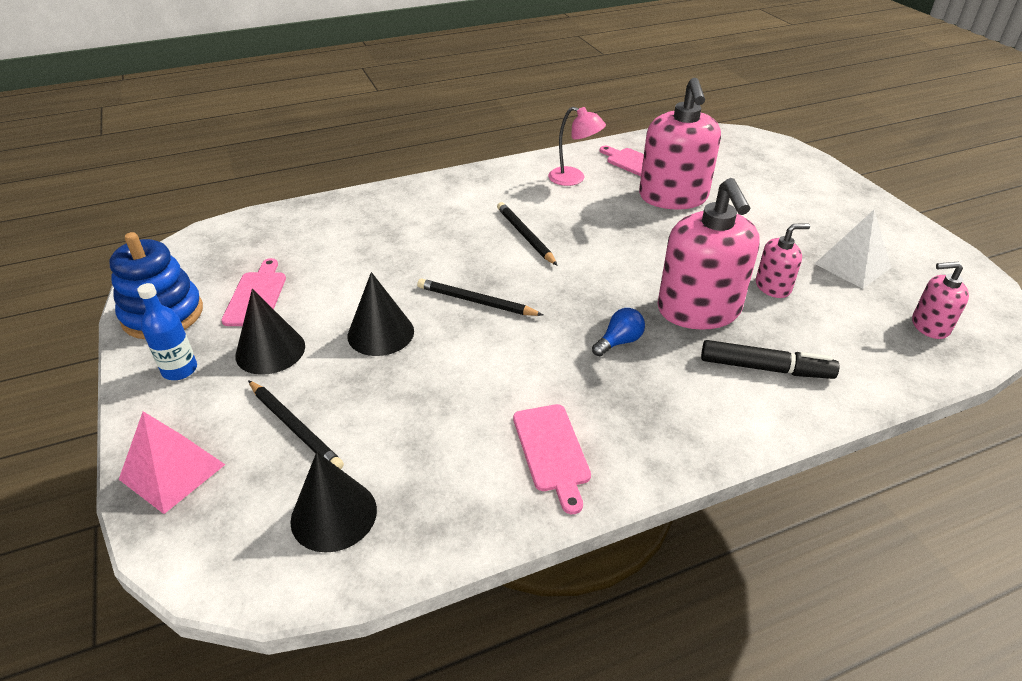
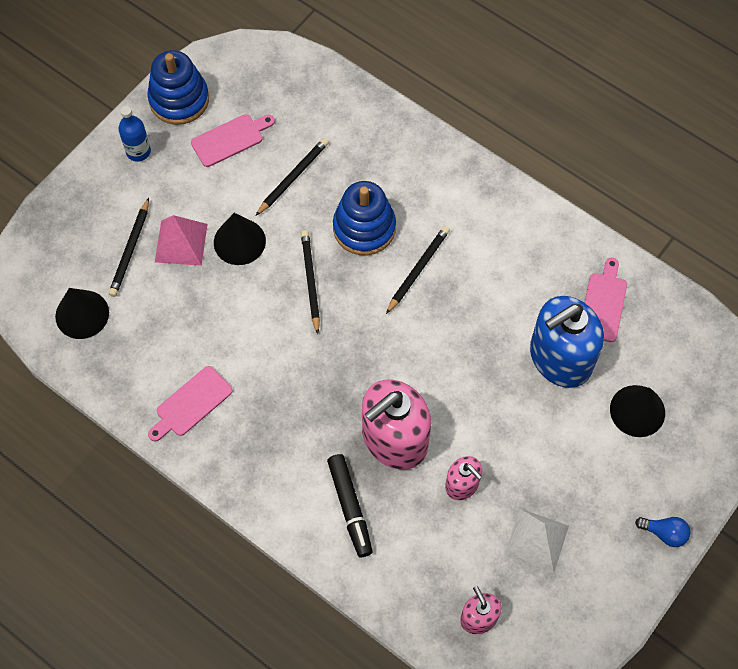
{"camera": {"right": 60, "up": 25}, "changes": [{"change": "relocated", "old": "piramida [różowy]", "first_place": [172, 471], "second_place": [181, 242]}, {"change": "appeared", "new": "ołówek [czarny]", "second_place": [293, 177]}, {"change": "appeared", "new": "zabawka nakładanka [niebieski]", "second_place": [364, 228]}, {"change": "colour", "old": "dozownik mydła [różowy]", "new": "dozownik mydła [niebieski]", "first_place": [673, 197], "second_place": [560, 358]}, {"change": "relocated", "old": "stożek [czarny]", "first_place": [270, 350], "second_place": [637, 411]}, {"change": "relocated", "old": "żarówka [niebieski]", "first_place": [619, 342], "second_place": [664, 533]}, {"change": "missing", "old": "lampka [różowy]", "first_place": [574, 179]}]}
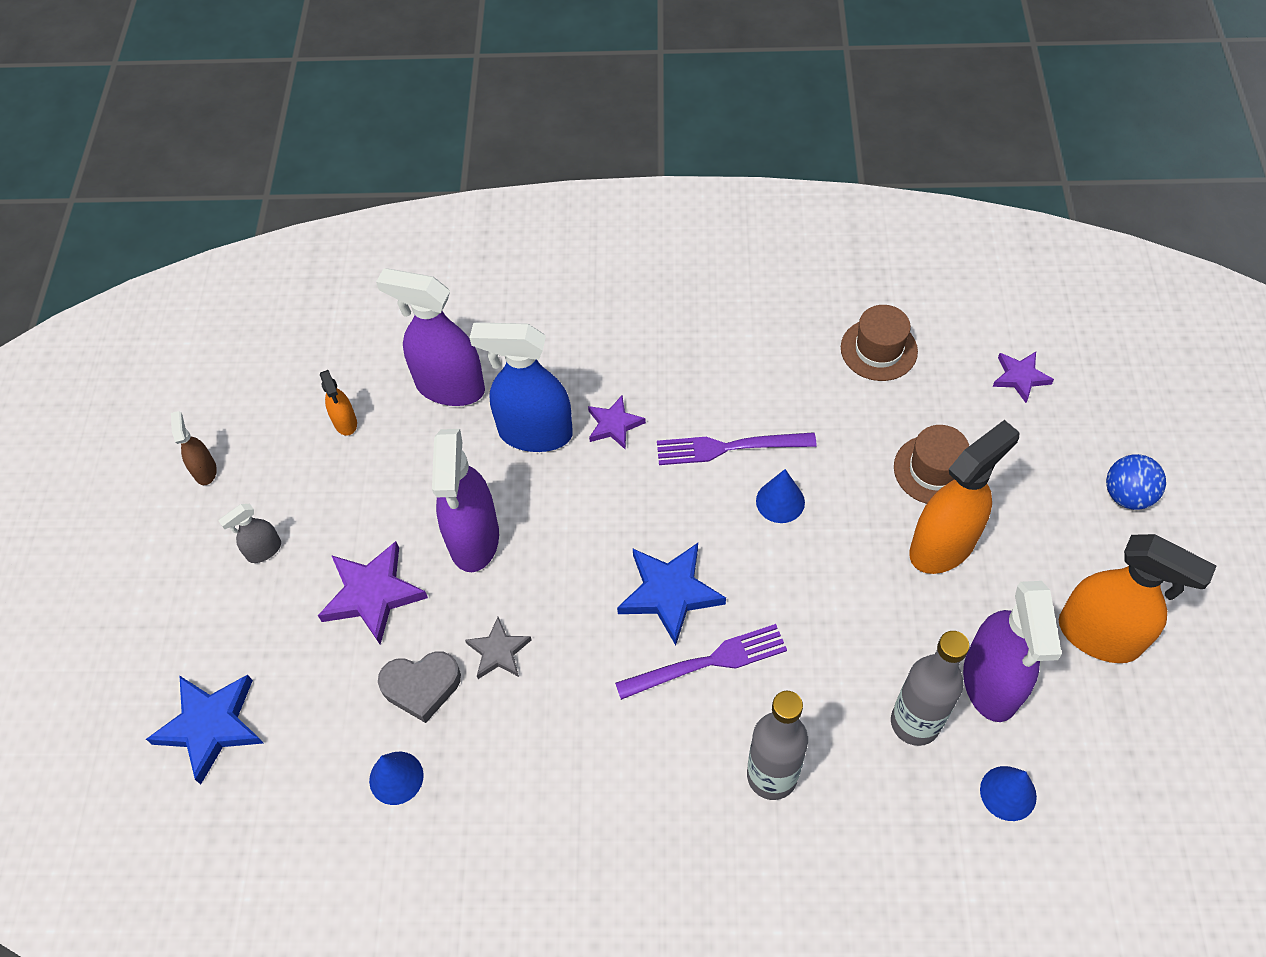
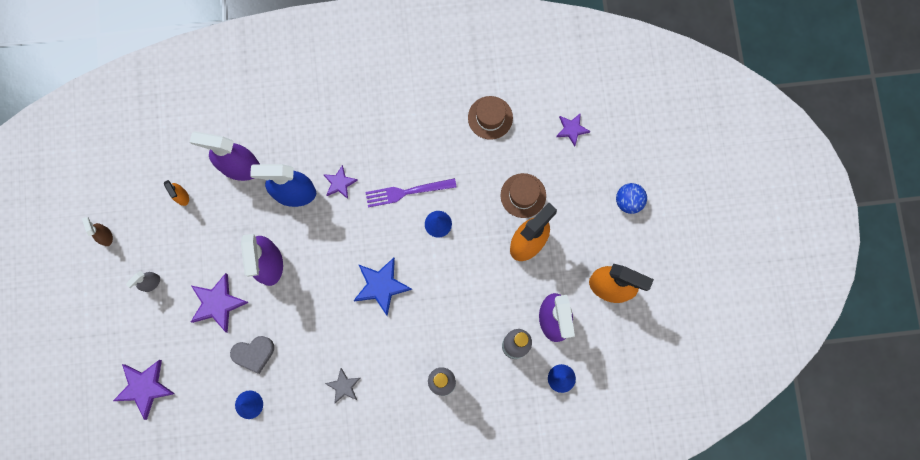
{"camera": {"right": -10, "up": 20}, "changes": [{"change": "colour", "old": "gwiazda [niebieski]", "new": "gwiazda [fioletowy]", "first_place": [211, 726], "second_place": [145, 387]}, {"change": "relocated", "old": "gwiazda [szary]", "first_place": [498, 651], "second_place": [344, 386]}, {"change": "missing", "old": "widelec [fioletowy]", "first_place": [709, 661]}]}
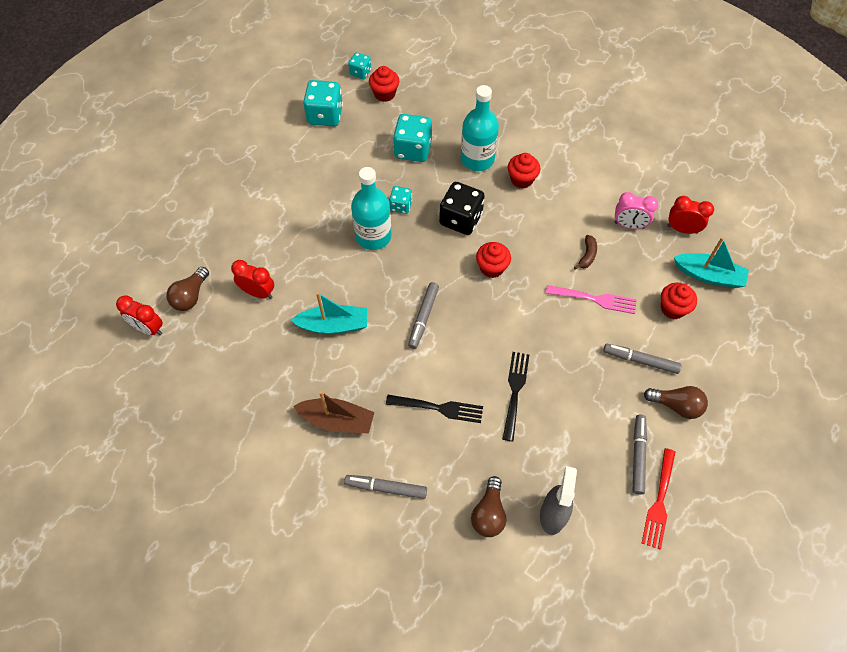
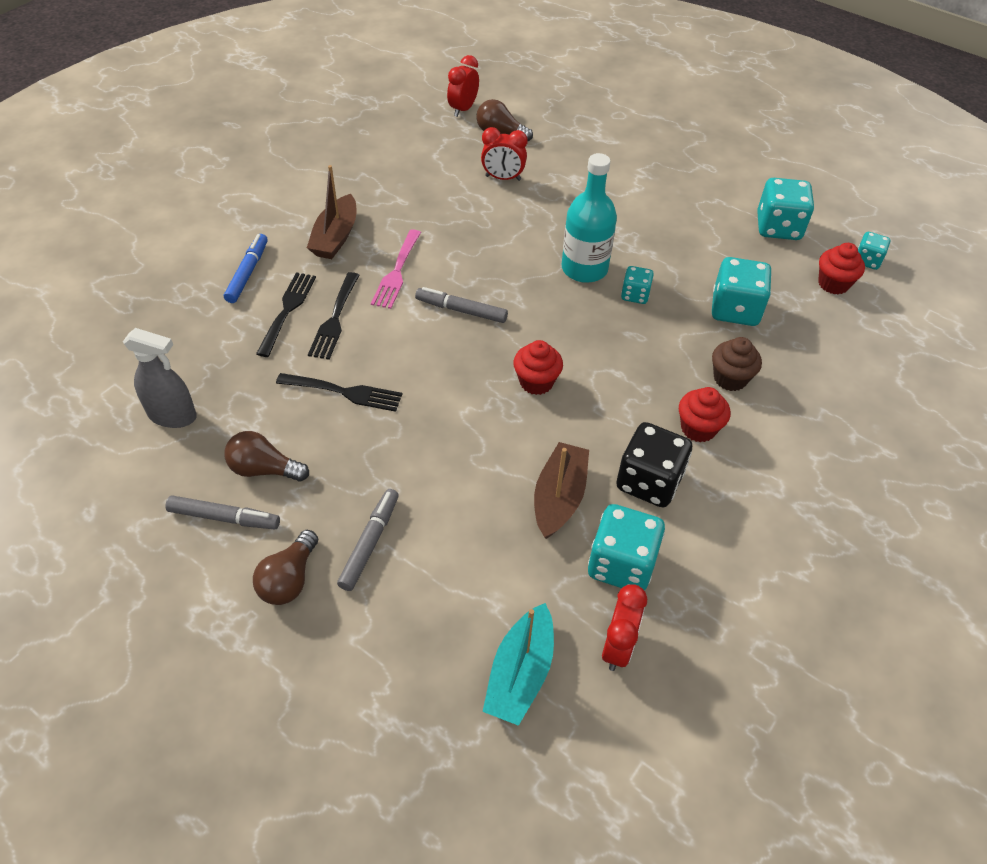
{"camera": {"right": 90, "up": -10}, "changes": [{"change": "colour", "old": "flamaster [szary]", "new": "flamaster [niebieski]", "first_place": [386, 488], "second_place": [248, 273]}, {"change": "relocated", "old": "żarówka [brązowy]", "first_place": [488, 513], "second_place": [264, 469]}, {"change": "appeared", "new": "widelec [czarny]", "second_place": [287, 310]}, {"change": "relocated", "old": "widelec [różowy]", "first_place": [595, 299], "second_place": [397, 272]}, {"change": "spun", "old": "budzik [czerwony]", "first_place": [258, 293], "second_place": [503, 178], "degrees": 75}, {"change": "exchanged", "old": "banan [brązowy]", "new": "łódka [brązowy]", "first_place": [587, 255], "second_place": [559, 497]}, {"change": "exchanged", "old": "budzik [różowy]", "new": "kostka do gry [turkusowy]", "first_place": [629, 225], "second_place": [621, 564]}, {"change": "relocated", "old": "kostka do gry [czarny]", "first_place": [461, 219], "second_place": [649, 481]}, {"change": "exchanged", "old": "butelka [turkusowy]", "new": "muffinka [brązowy]", "first_place": [477, 159], "second_place": [730, 378]}, {"change": "missing", "old": "łódka [turkusowy]", "first_place": [333, 325]}, {"change": "missing", "old": "widelec [czerwony]", "first_place": [659, 502]}, {"change": "missing", "old": "muffinka [czerwony]", "first_place": [672, 308]}]}
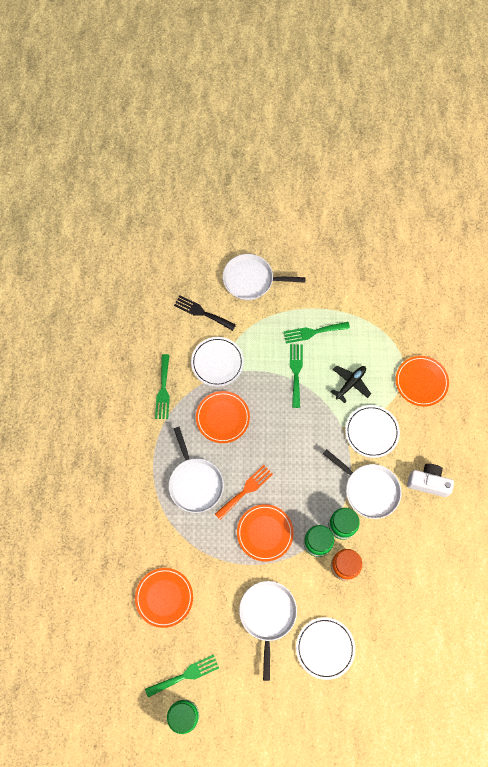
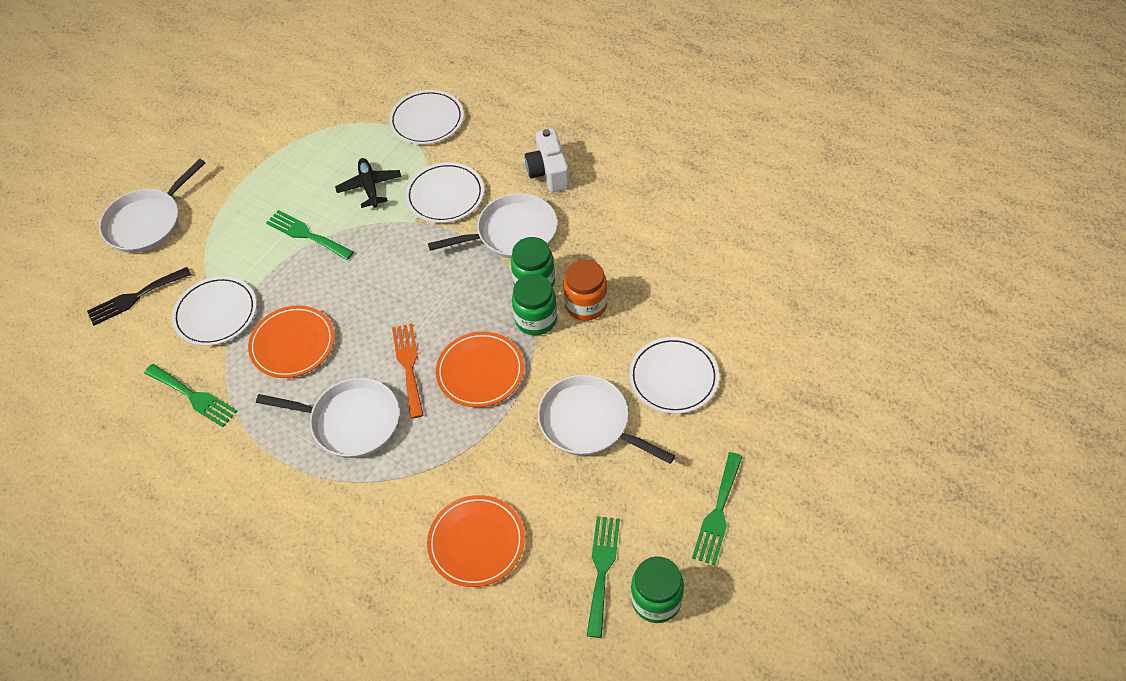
{"camera": {"right": -55, "up": -15}, "changes": [{"change": "colour", "old": "talerz [pomarańczowy]", "new": "talerz [biały]", "first_place": [421, 382], "second_place": [427, 120]}, {"change": "spun", "old": "aparat fotograficzny [biały]", "first_place": [428, 483], "second_place": [548, 172], "degrees": -60}, {"change": "relocated", "old": "widelec [zielony]", "first_place": [313, 332], "second_place": [718, 513]}]}
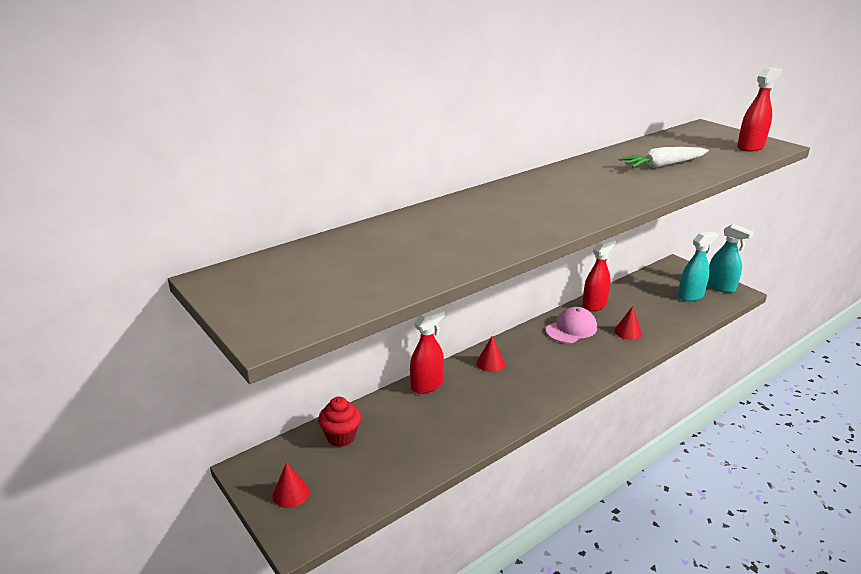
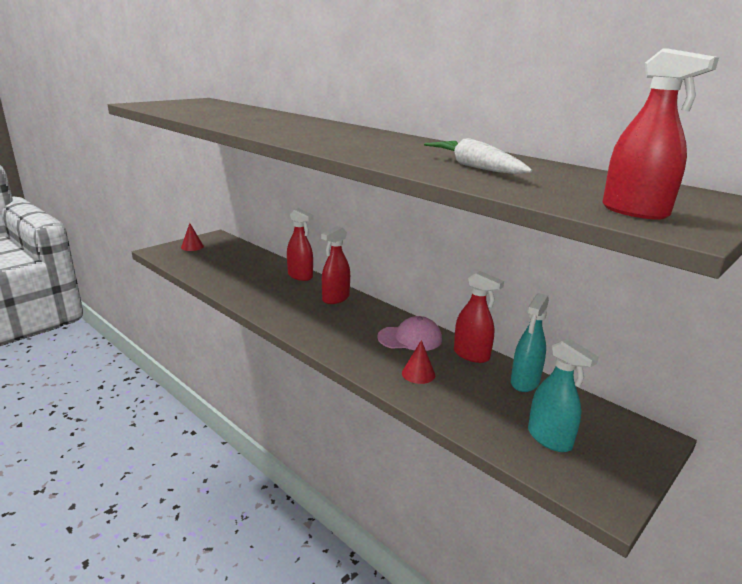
{"camera": {"right": 80, "up": -5}, "changes": [{"change": "exchanged", "old": "stożek [czerwony]", "new": "spryskiwacz [czerwony]", "first_place": [490, 363], "second_place": [335, 298]}, {"change": "spun", "old": "czapka [różowy]", "first_place": [571, 329], "second_place": [410, 338], "degrees": -45}, {"change": "relocated", "old": "spryskiwacz [turkusowy]", "first_place": [720, 287], "second_place": [525, 382]}, {"change": "missing", "old": "muffinka [czerwony]", "first_place": [341, 437]}]}
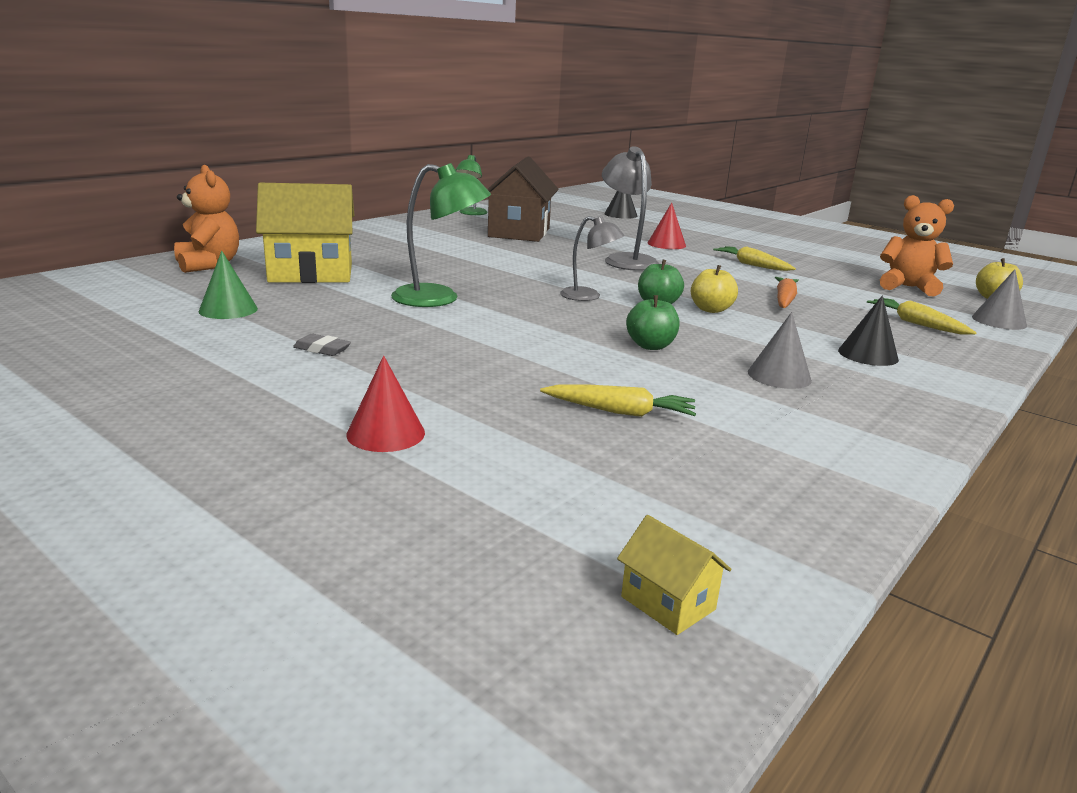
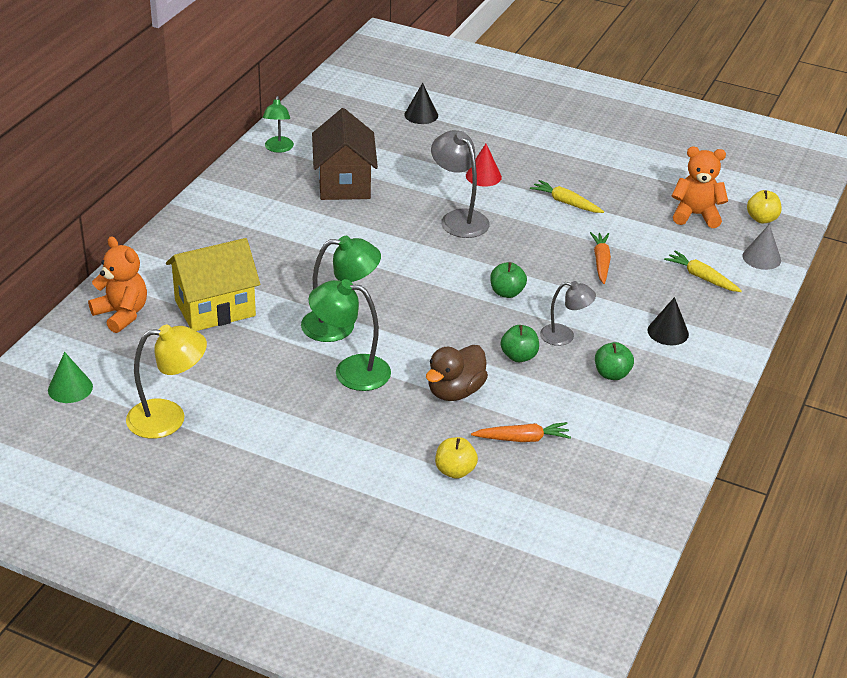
{"camera": {"right": -15, "up": 15}, "changes": [{"change": "relocated", "old": "stożek [zielony]", "first_place": [228, 309], "second_place": [70, 388]}, {"change": "appeared", "new": "lampka [żółty]", "second_place": [169, 418]}, {"change": "appeared", "new": "lampka [zielony]", "second_place": [350, 371]}, {"change": "appeared", "new": "kaczka [brązowy]", "second_place": [455, 391]}, {"change": "relocated", "old": "jabłko [żółty]", "first_place": [711, 309], "second_place": [455, 471]}, {"change": "colour", "old": "marchewka [żółty]", "new": "marchewka [pomarańczowy]", "first_place": [620, 412], "second_place": [522, 439]}, {"change": "relocated", "old": "lampka [szary]", "first_place": [588, 296], "second_place": [564, 336]}, {"change": "exchanged", "old": "stożek [szary]", "new": "jabłko [zielony]", "first_place": [779, 376], "second_place": [612, 374]}, {"change": "missing", "old": "gumka do mazania [szary]", "first_place": [322, 349]}, {"change": "missing", "old": "stożek [czerwony]", "first_place": [386, 433]}, {"change": "missing", "old": "domek [żółty]", "first_place": [668, 603]}]}
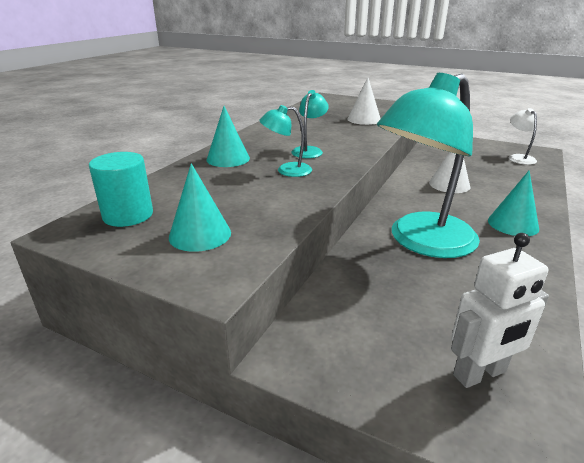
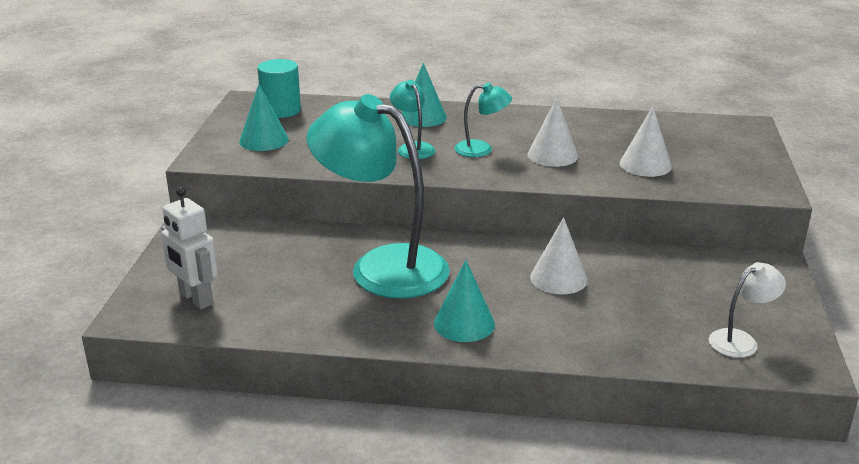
{"camera": {"right": 70, "up": 0}, "changes": [{"change": "appeared", "new": "stożek [biały]", "second_place": [552, 155]}]}
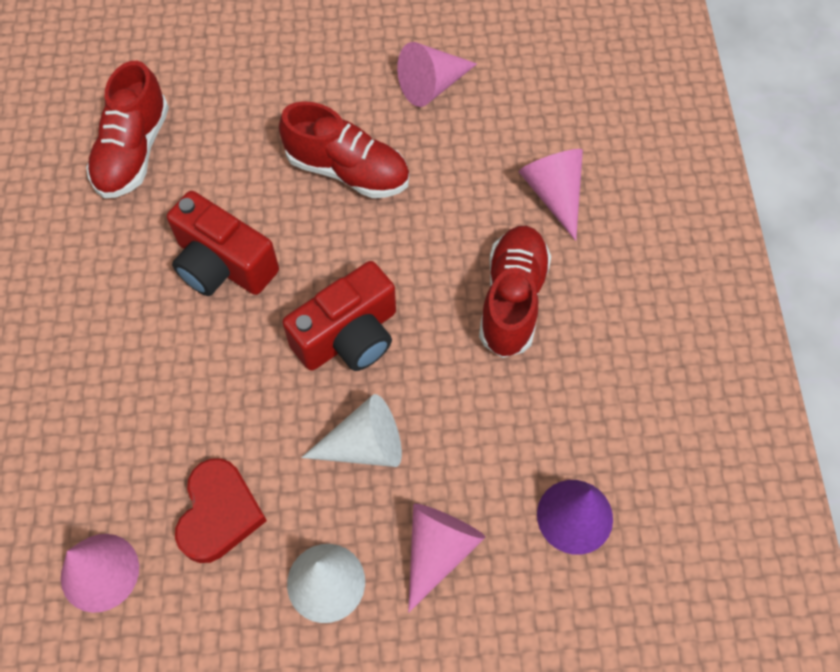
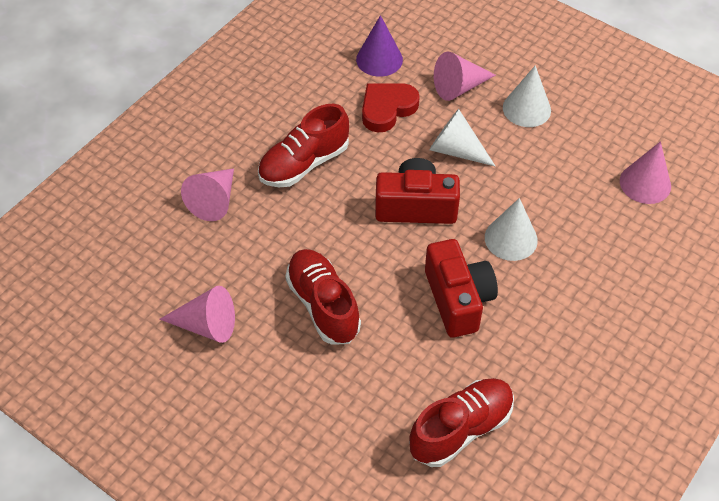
{"camera": {"right": -140, "up": -10}, "changes": [{"change": "relocated", "old": "serce [czerwony]", "first_place": [219, 513], "second_place": [387, 109]}, {"change": "appeared", "new": "stożek [biały]", "second_place": [511, 239]}]}
